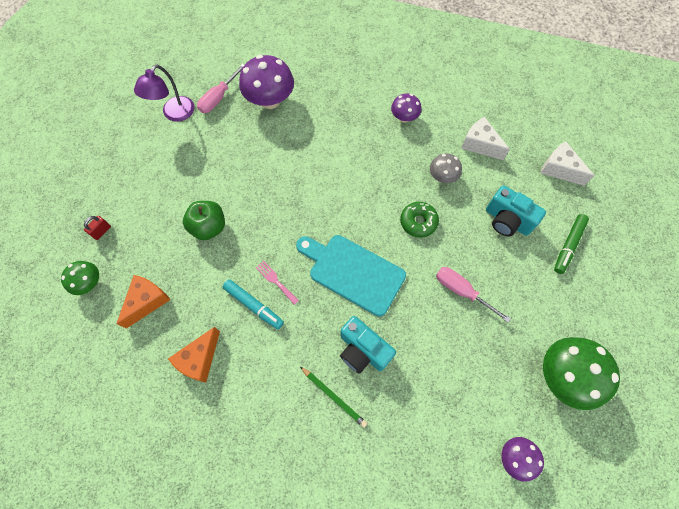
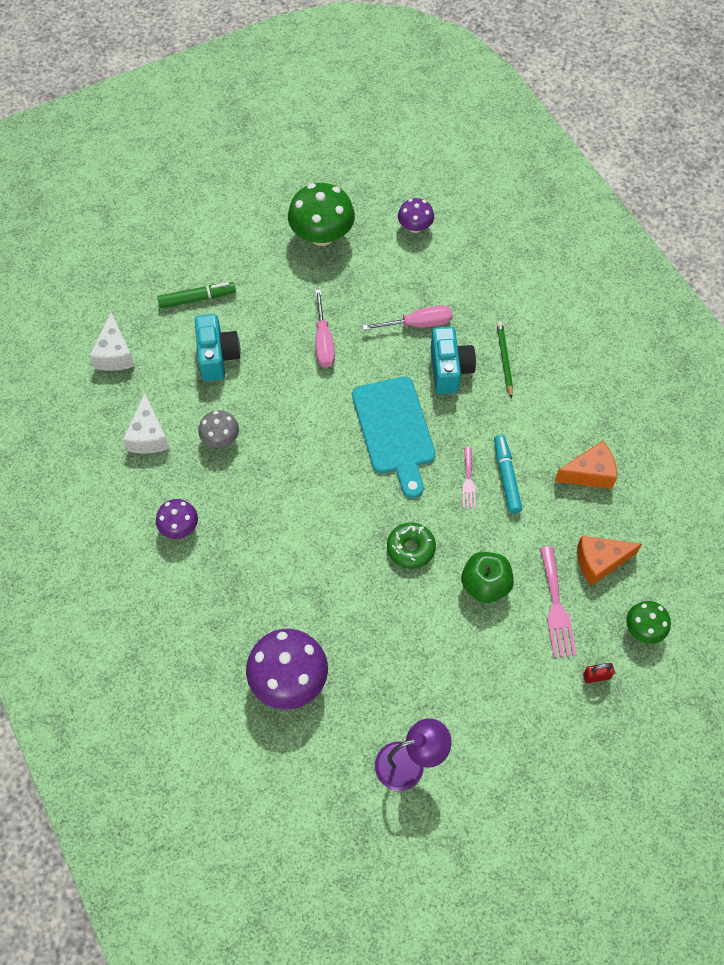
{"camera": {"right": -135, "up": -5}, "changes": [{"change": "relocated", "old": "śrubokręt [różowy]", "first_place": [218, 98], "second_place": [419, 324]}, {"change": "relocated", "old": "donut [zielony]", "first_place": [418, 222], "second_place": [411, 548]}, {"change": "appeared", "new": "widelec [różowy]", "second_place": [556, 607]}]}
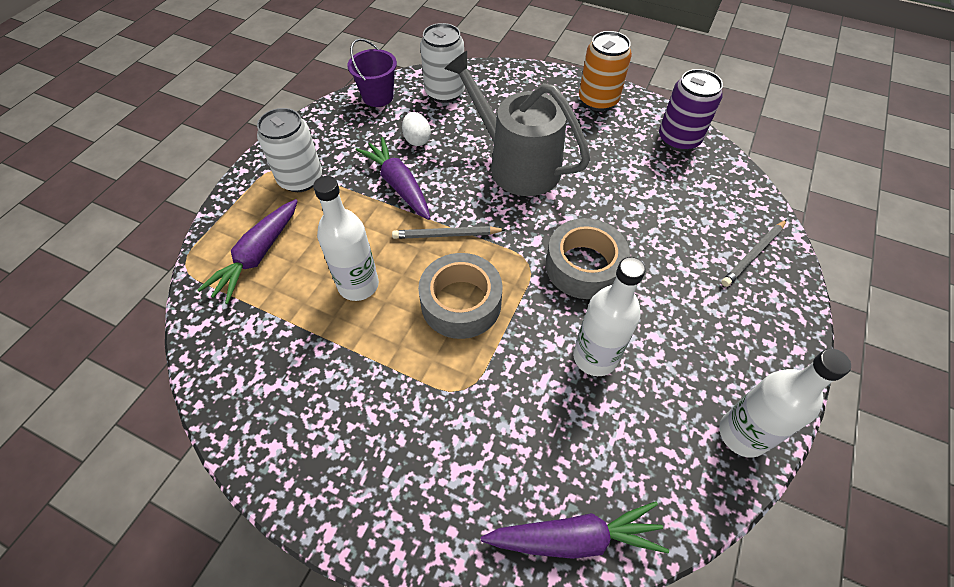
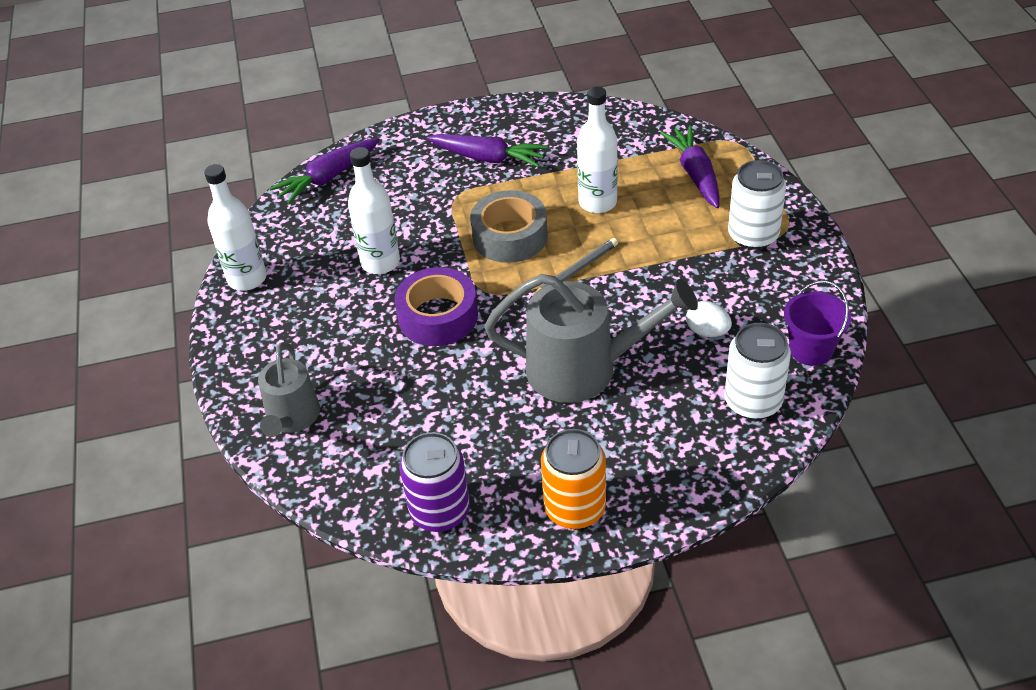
{"camera": {"right": 145, "up": -10}, "changes": [{"change": "exchanged", "old": "ołówek [szary]", "new": "konewka [szary]", "first_place": [753, 254], "second_place": [292, 418]}, {"change": "colour", "old": "taśma klejąca [szary]", "new": "taśma klejąca [fioletowy]", "first_place": [584, 266], "second_place": [438, 316]}, {"change": "relocated", "old": "marchewka [fioletowy]", "first_place": [398, 185], "second_place": [488, 158]}]}
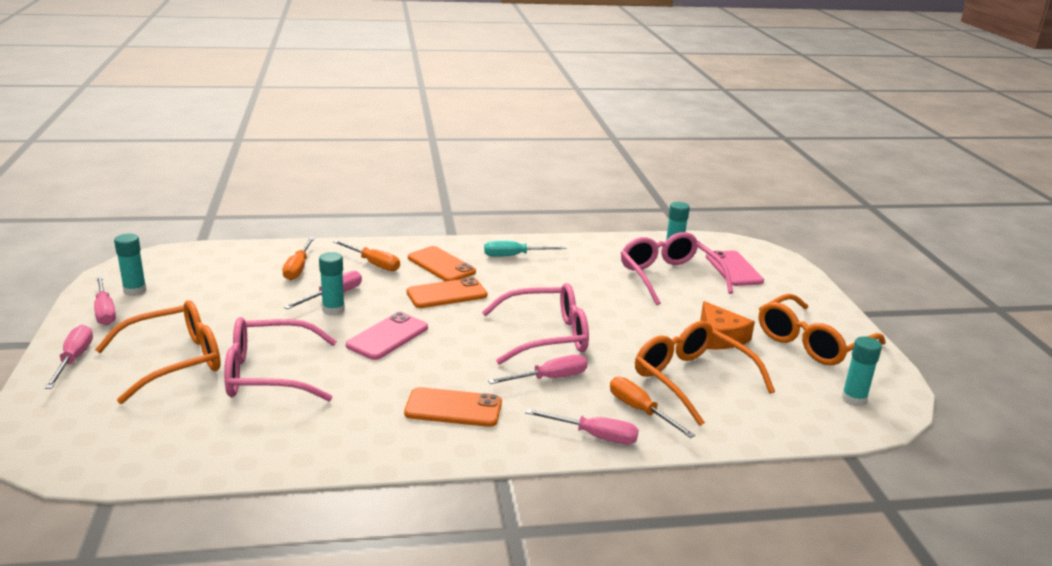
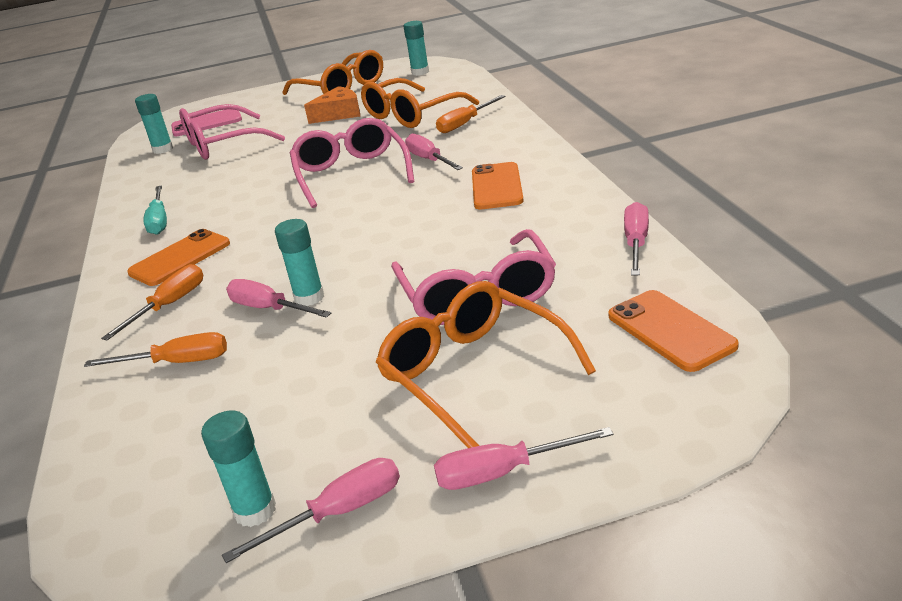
{"camera": {"right": -90, "up": 5}, "changes": [{"change": "relocated", "old": "telefon [pomarańczowy]", "first_place": [447, 294], "second_place": [670, 330]}, {"change": "relocated", "old": "śrubokręt [różowy]", "first_place": [594, 436], "second_place": [636, 243]}, {"change": "missing", "old": "telefon [różowy]", "first_place": [387, 337]}]}
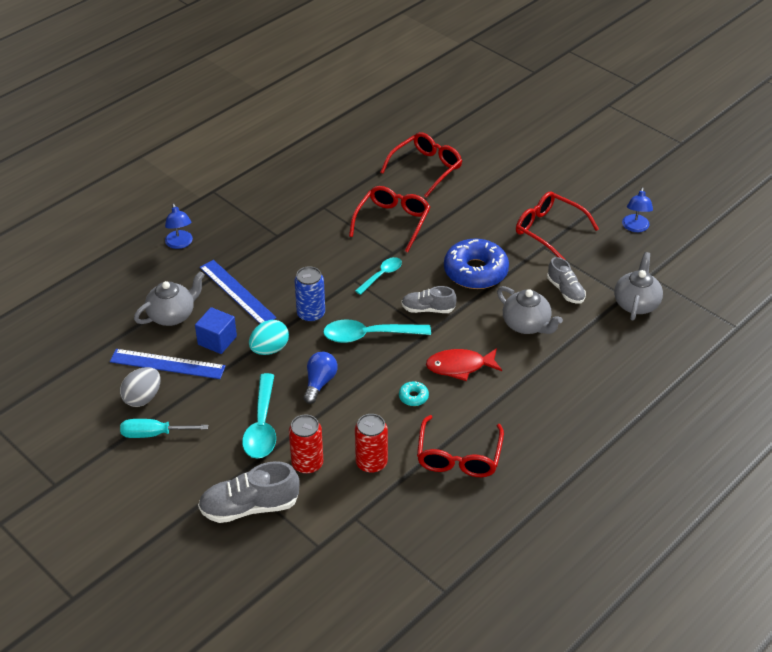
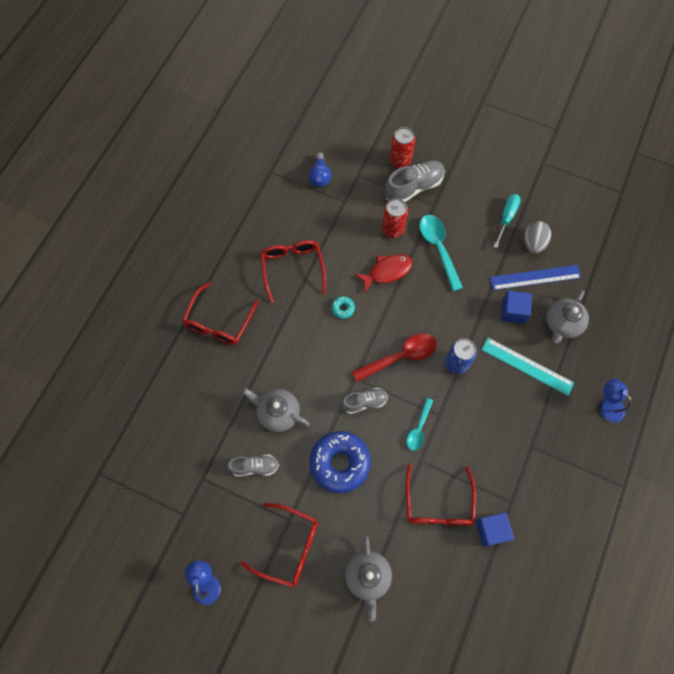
{"camera": {"right": 160, "up": 25}, "changes": [{"change": "relocated", "old": "okulary [czerwony]", "first_place": [426, 168], "second_place": [219, 322]}, {"change": "spun", "old": "but [szary]", "first_place": [565, 290], "second_place": [254, 467], "degrees": 135}, {"change": "relocated", "old": "żarówka [niebieski]", "first_place": [319, 383], "second_place": [320, 176]}, {"change": "relocated", "old": "imbryk [szary]", "first_place": [636, 303], "second_place": [368, 576]}, {"change": "colour", "old": "łyżka [turkusowy]", "new": "łyżka [czerwony]", "first_place": [369, 335], "second_place": [400, 357]}, {"change": "relocated", "old": "ryba [czerwony]", "first_place": [459, 366], "second_place": [387, 272]}, {"change": "relocated", "old": "puszka [czerwony]", "first_place": [371, 463], "second_place": [400, 160]}, {"change": "appeared", "new": "sześcian [niebieski]", "second_place": [491, 530]}, {"change": "colour", "old": "linijka [niebieski]", "new": "linijka [turkusowy]", "first_place": [237, 292], "second_place": [527, 366]}, {"change": "spun", "old": "śrubokręt [turkusowy]", "first_place": [154, 434], "second_place": [506, 218], "degrees": -45}, {"change": "missing", "old": "jajko [turkusowy]", "first_place": [269, 349]}]}
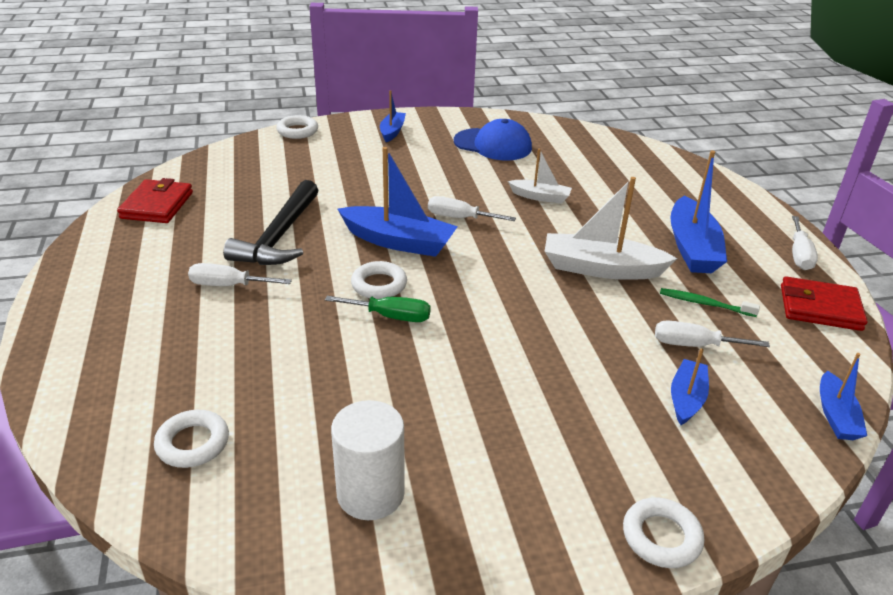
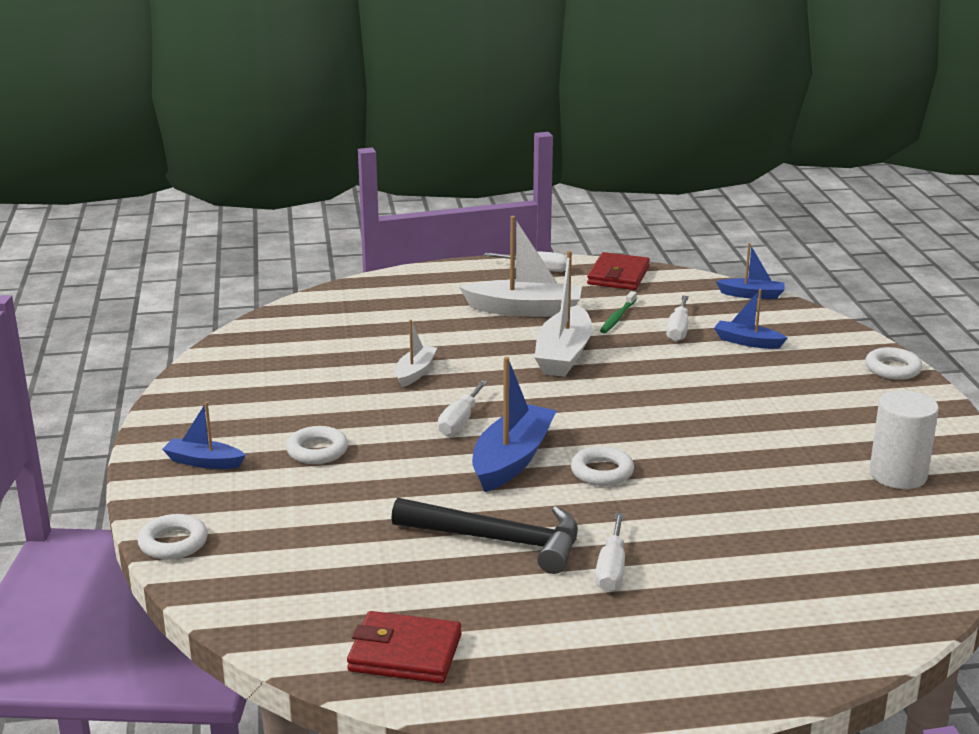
{"camera": {"right": -85, "up": -10}, "changes": [{"change": "relocated", "old": "pierścień [biały]", "first_place": [193, 443], "second_place": [317, 451]}, {"change": "colour", "old": "łódka [niebieski]", "new": "łódka [biały]", "first_place": [692, 248], "second_place": [525, 310]}, {"change": "missing", "old": "śrubokręt [zielony]", "first_place": [391, 316]}, {"change": "missing", "old": "czapka [niebieski]", "first_place": [493, 145]}]}
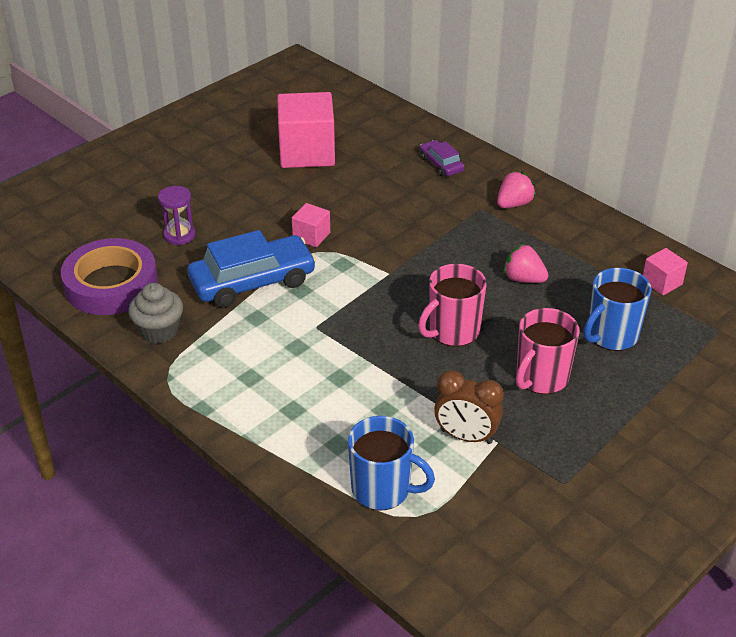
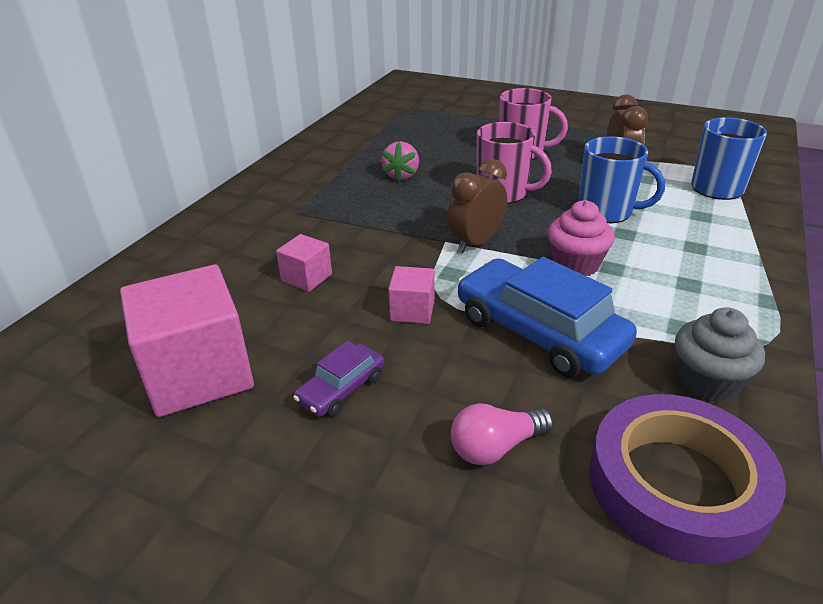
{"camera": {"right": -110, "up": -5}, "changes": [{"change": "relocated", "old": "sześcian [różowy]", "first_place": [662, 282], "second_place": [306, 277]}, {"change": "relocated", "old": "samochód [fioletowy]", "first_place": [441, 164], "second_place": [341, 389]}, {"change": "appeared", "new": "budzik [brązowy]", "second_place": [476, 243]}, {"change": "exchanged", "old": "klepsydra [fioletowy]", "new": "żarówka [różowy]", "first_place": [179, 235], "second_place": [496, 447]}, {"change": "appeared", "new": "muffinka [różowy]", "second_place": [575, 265]}, {"change": "relocated", "old": "kubek [niebieski]", "first_place": [611, 336], "second_place": [607, 212]}, {"change": "missing", "old": "truskawka [różowy]", "first_place": [514, 204]}]}
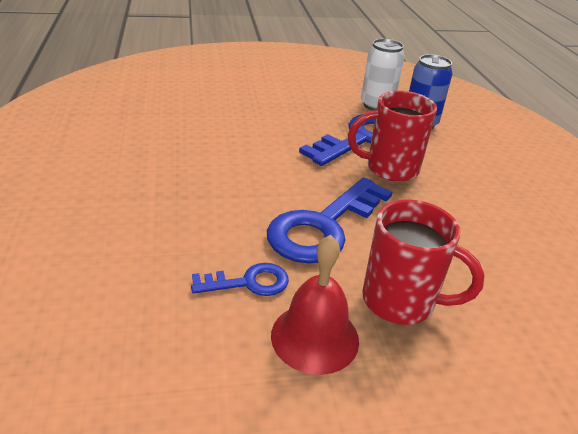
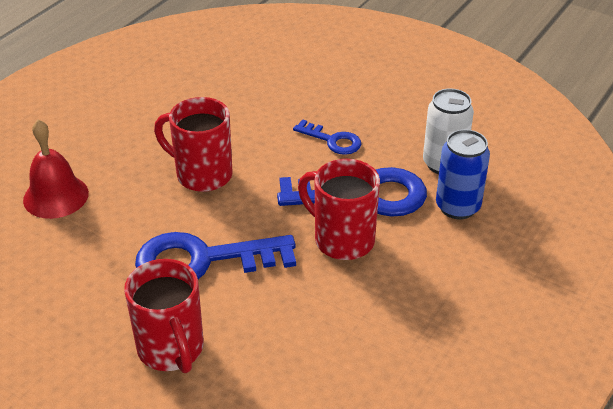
{"camera": {"right": 45, "up": 5}, "changes": [{"change": "relocated", "old": "dzwonek [czerwony]", "first_place": [315, 337], "second_place": [56, 196]}, {"change": "appeared", "new": "kubek [czerwony]", "second_place": [202, 174]}, {"change": "relocated", "old": "klucz [niebieski]", "first_place": [248, 282], "second_place": [332, 140]}]}
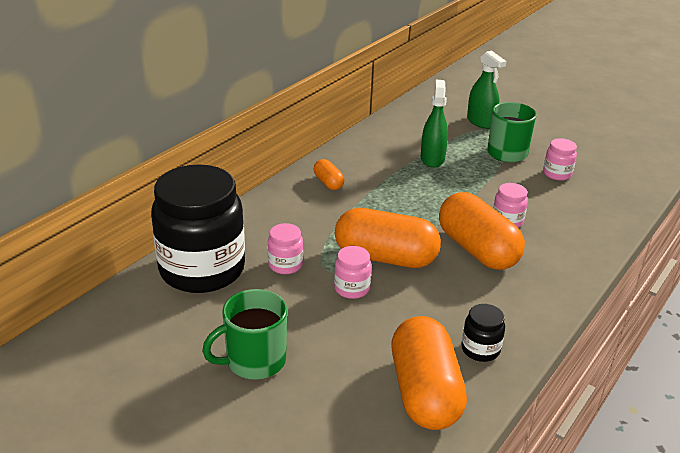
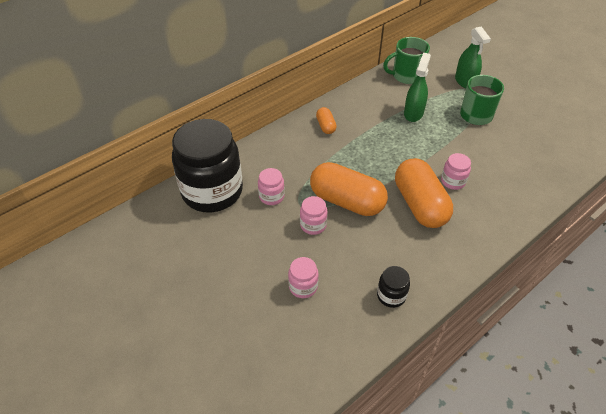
{"camera": {"right": 15, "up": 15}, "changes": [{"change": "relocated", "old": "słoik [różowy]", "first_place": [557, 174], "second_place": [303, 286]}, {"change": "relocated", "old": "kubek [zielony]", "first_place": [254, 361], "second_place": [406, 76]}, {"change": "missing", "old": "kapsułka [pomarańczowy]", "first_place": [424, 392]}]}
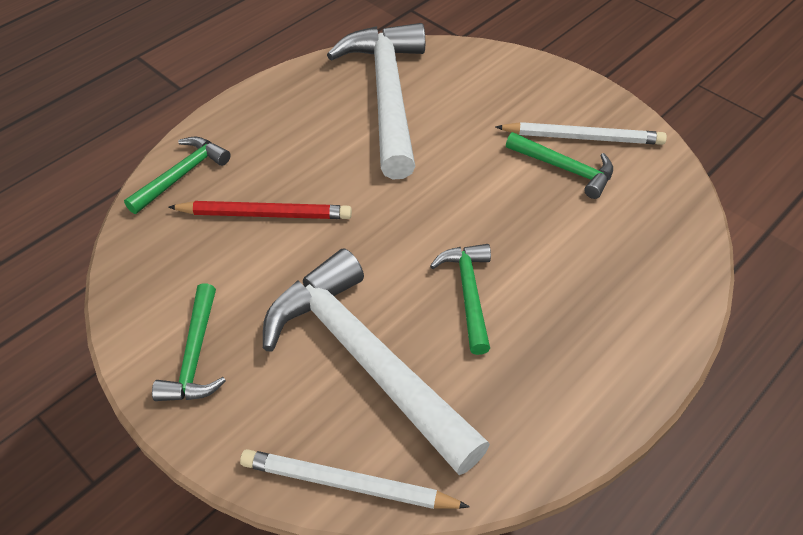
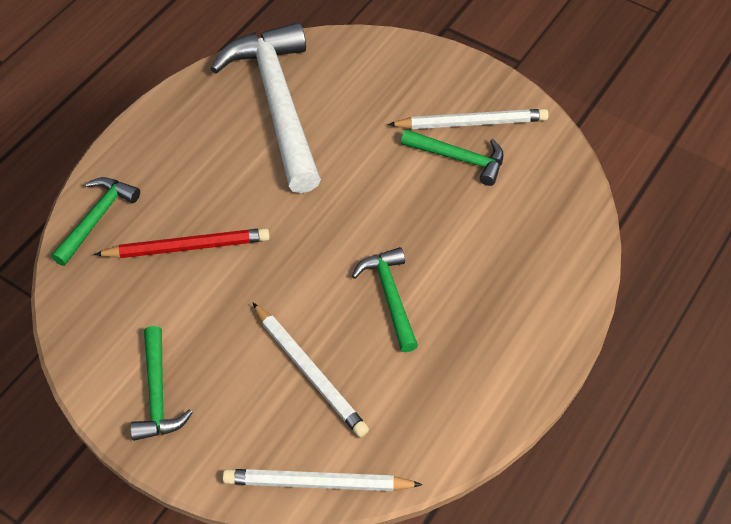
{"camera": {"right": -10, "up": 5}, "changes": [{"change": "exchanged", "old": "młotek [biały]", "new": "ołówek [biały]", "first_place": [365, 359], "second_place": [310, 372]}]}
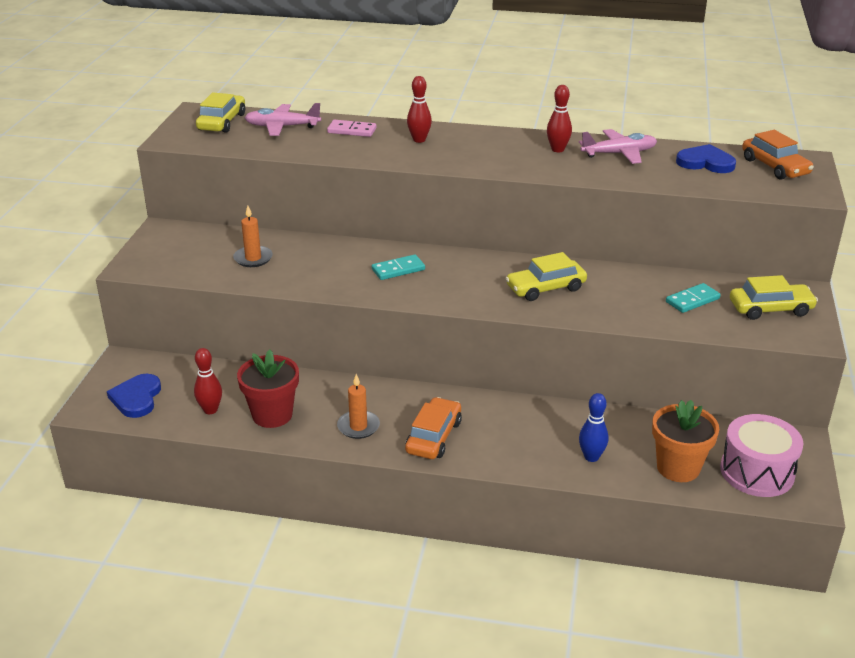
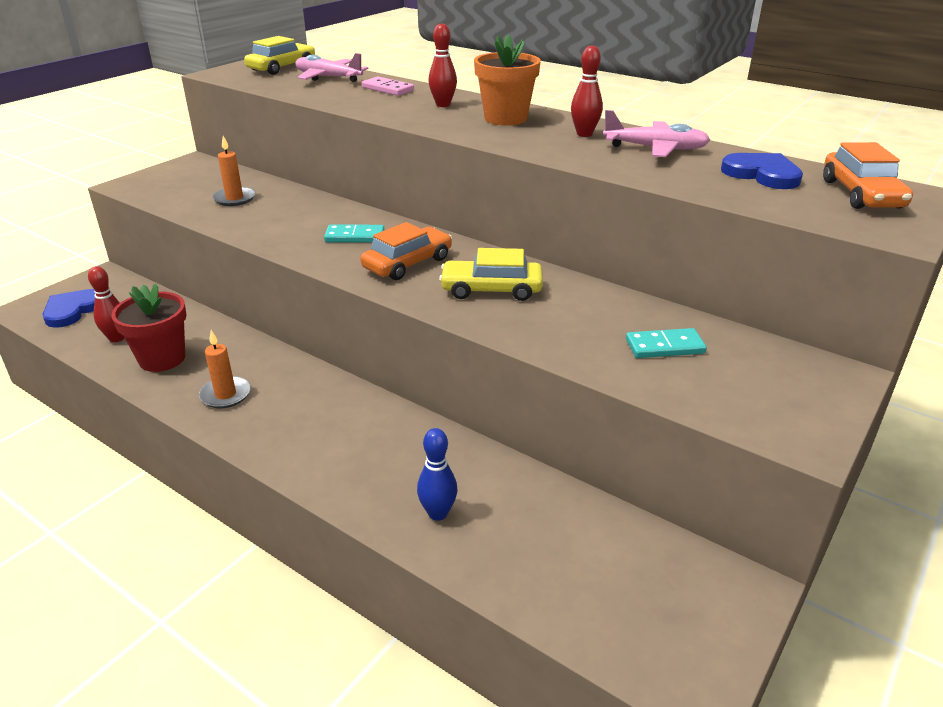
{"camera": {"right": 25, "up": 0}, "changes": [{"change": "relocated", "old": "samochód [pomarańczowy]", "first_place": [434, 437], "second_place": [408, 263]}, {"change": "relocated", "old": "doniczka [pomarańczowy]", "first_place": [678, 468], "second_place": [505, 118]}, {"change": "missing", "old": "bęben [różowy]", "first_place": [757, 472]}, {"change": "missing", "old": "samochód [żółty]", "first_place": [770, 309]}]}
